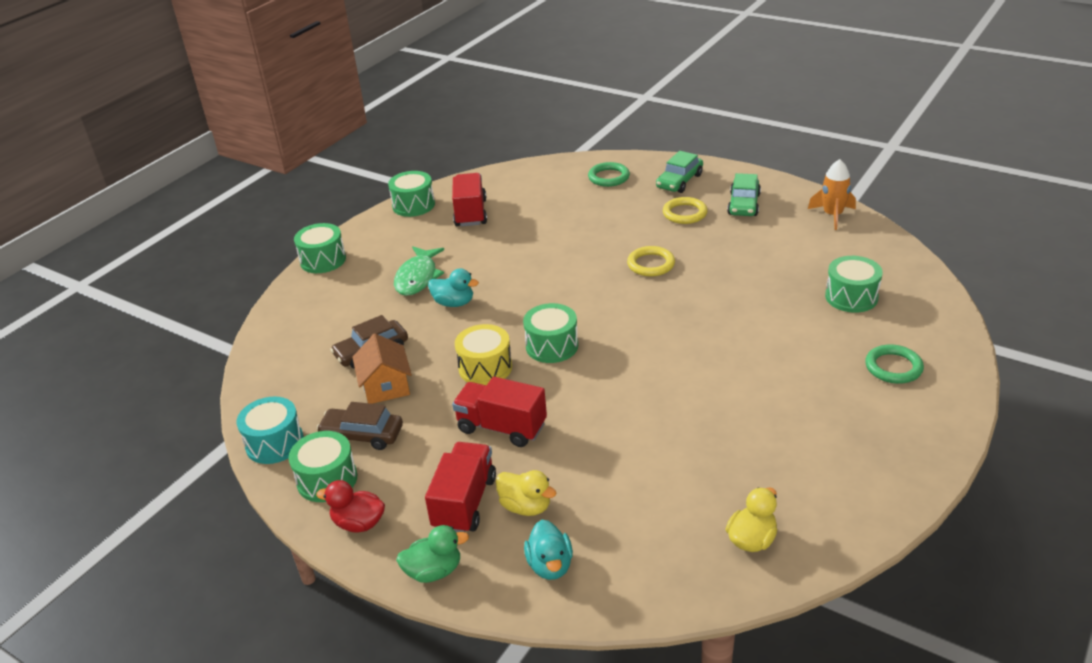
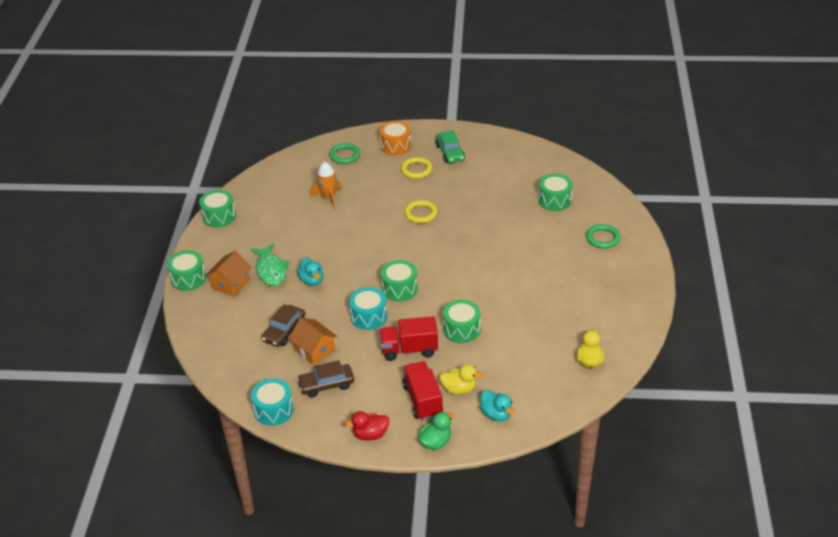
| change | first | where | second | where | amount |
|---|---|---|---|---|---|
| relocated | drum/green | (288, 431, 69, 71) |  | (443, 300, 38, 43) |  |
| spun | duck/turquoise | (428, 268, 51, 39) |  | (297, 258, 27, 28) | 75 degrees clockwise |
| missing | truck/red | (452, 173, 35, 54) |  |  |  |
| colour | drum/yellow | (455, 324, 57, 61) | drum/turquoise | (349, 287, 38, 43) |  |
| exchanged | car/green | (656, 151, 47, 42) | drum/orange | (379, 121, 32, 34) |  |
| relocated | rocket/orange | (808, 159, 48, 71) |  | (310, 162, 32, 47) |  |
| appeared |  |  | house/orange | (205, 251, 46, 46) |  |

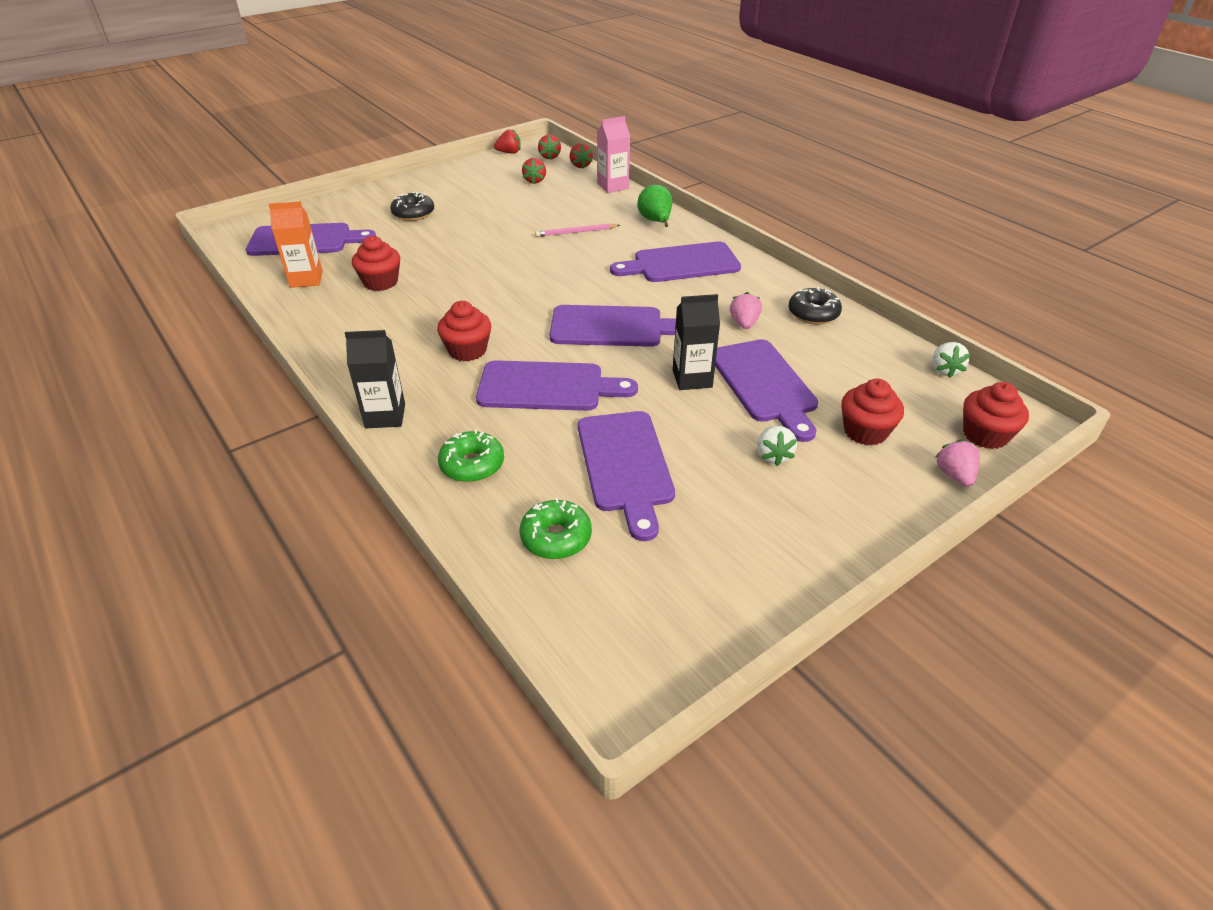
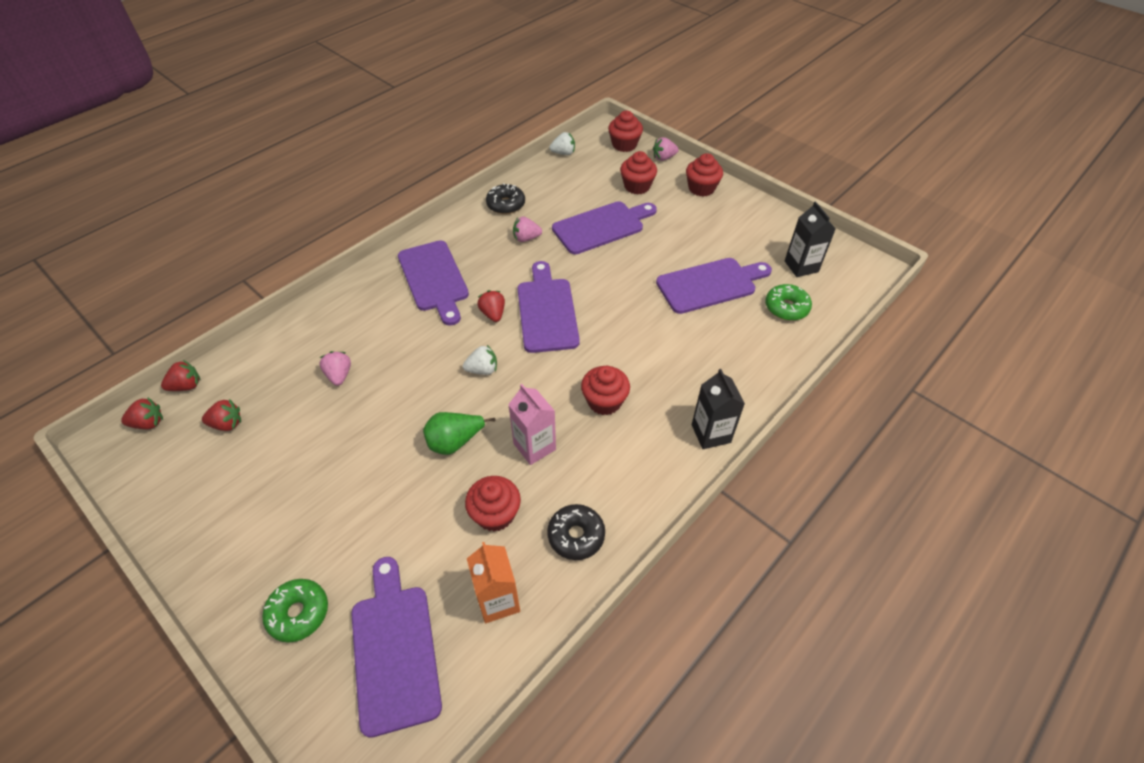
| change | first | where | second | where | amount |
|---|---|---|---|---|---|
| relocated | donut/black | (390, 191, 44, 30) |  | (547, 504, 58, 56) |  |
| relocated | donut/green | (438, 429, 66, 53) |  | (262, 579, 66, 64) |  |
| missing | cutting board/purple | (476, 360, 162, 51) |  |  |  |
| relocated | strawberry/red | (494, 129, 27, 25) |  | (477, 290, 28, 32) |  |
| missing | pencil/pink | (535, 223, 85, 14) |  |  |  |
| relocated | carton/pink | (597, 116, 33, 77) |  | (508, 384, 48, 81) |  |
| relocated | pear/green | (637, 184, 35, 43) |  | (423, 412, 73, 43) |  |
| relocated | carton/black | (673, 294, 47, 96) |  | (785, 201, 51, 76) |  |
| relocated | strawberry/white | (757, 425, 40, 41) |  | (463, 345, 34, 30) |  |
| appeared |  |  | strawberry/pink | (319, 351, 32, 35) |  |
| appeared |  |  | cupcake/red | (686, 153, 37, 44) |  |

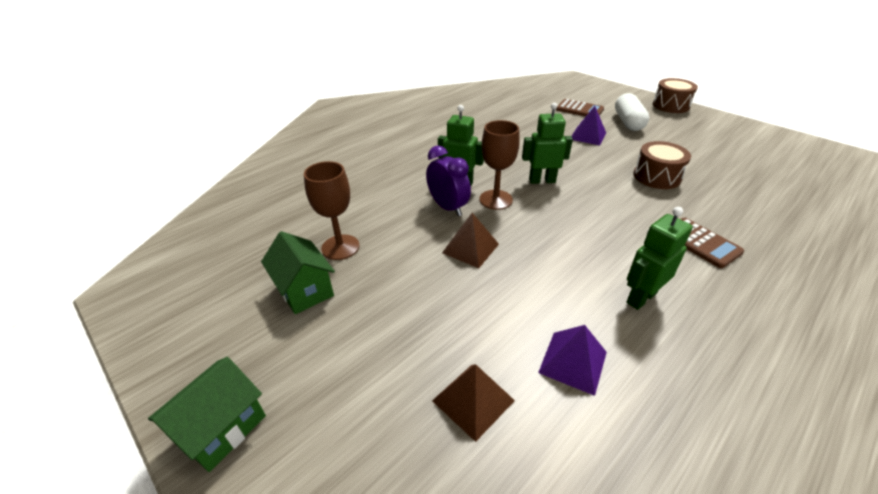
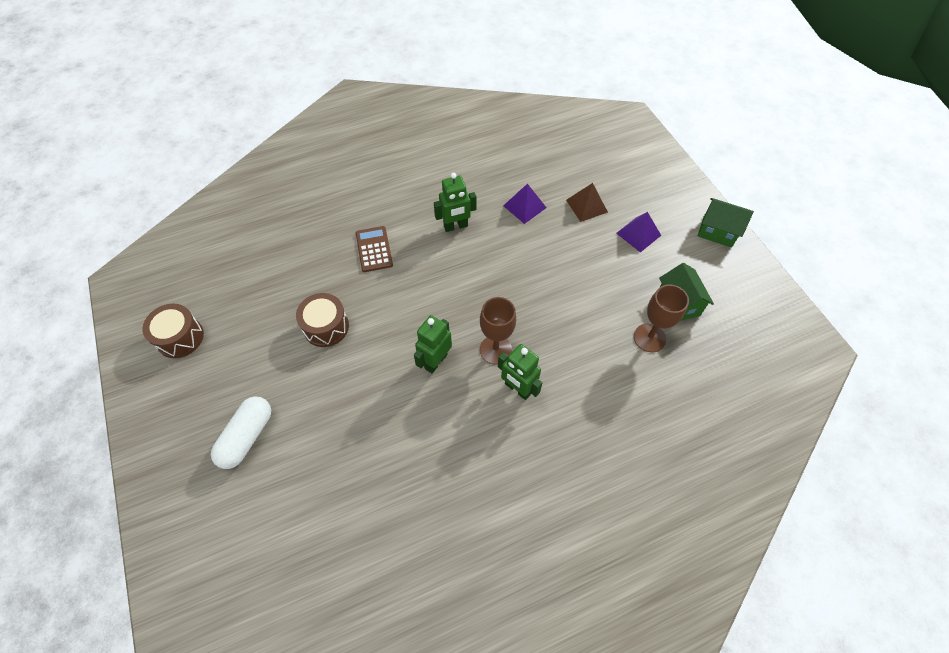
| change | first | where | second | where | amount |
|---|---|---|---|---|---|
| spun | house/green | (148, 357, 118, 115) |  | (698, 198, 56, 50) | 60 degrees clockwise |
| missing | clock/purple | (426, 145, 45, 71) |  |  |  |
| missing | pyramid/brown | (442, 213, 57, 55) |  |  |  |
| spun | robot/green | (522, 103, 51, 81) |  | (414, 315, 38, 59) | 105 degrees clockwise |
| missing | calculator/brown | (556, 99, 48, 17) |  |  |  |
| relocated | pyramid/purple | (571, 106, 35, 40) |  | (616, 212, 45, 41) |  |
| relocated | drum/brown | (653, 78, 45, 35) |  | (142, 304, 62, 54) |  |

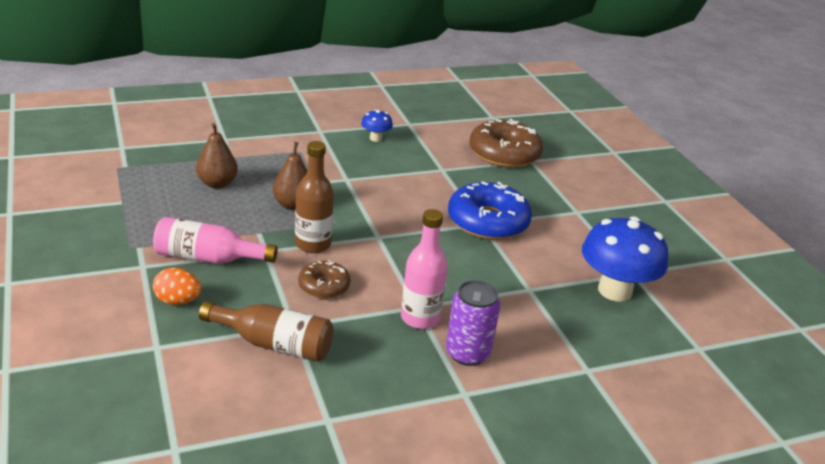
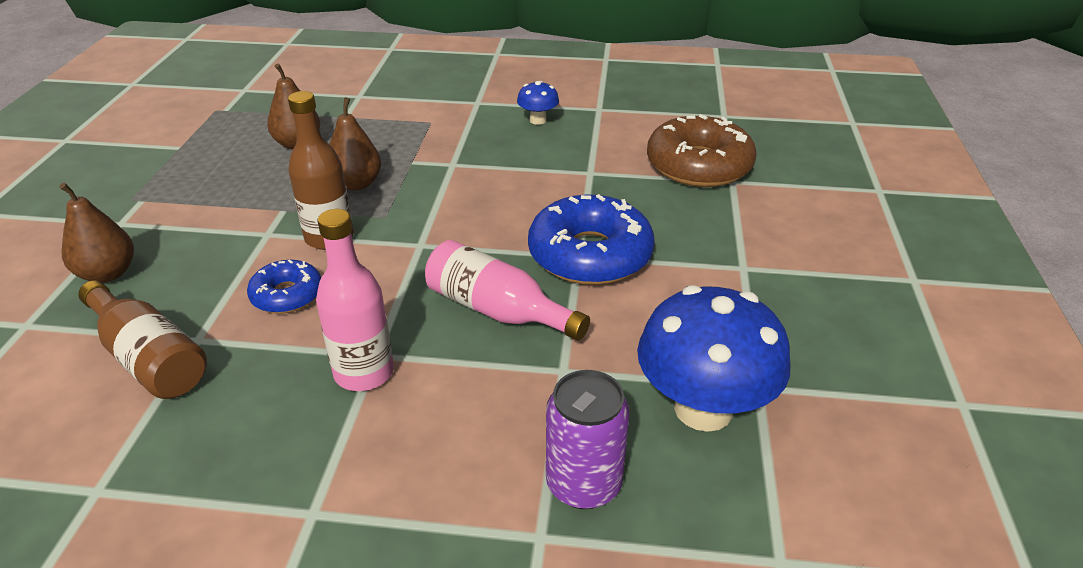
| change | first | where | second | where | amount |
|---|---|---|---|---|---|
| relocated | bottle/pink | (153, 217, 125, 47) |  | (425, 240, 165, 101) |  |
| exchanged | egg/orange | (153, 268, 48, 37) | pear/brown | (59, 183, 75, 100) |  |
| colour | donut/brown | (298, 260, 52, 39) | donut/blue | (247, 259, 74, 55) |  |
| relocated | can/purple | (446, 280, 54, 86) |  | (546, 370, 84, 139) |  |

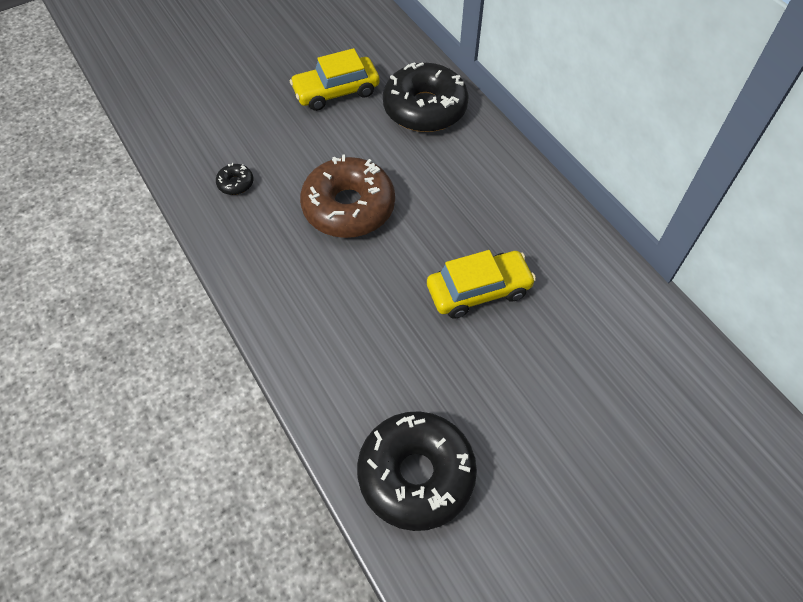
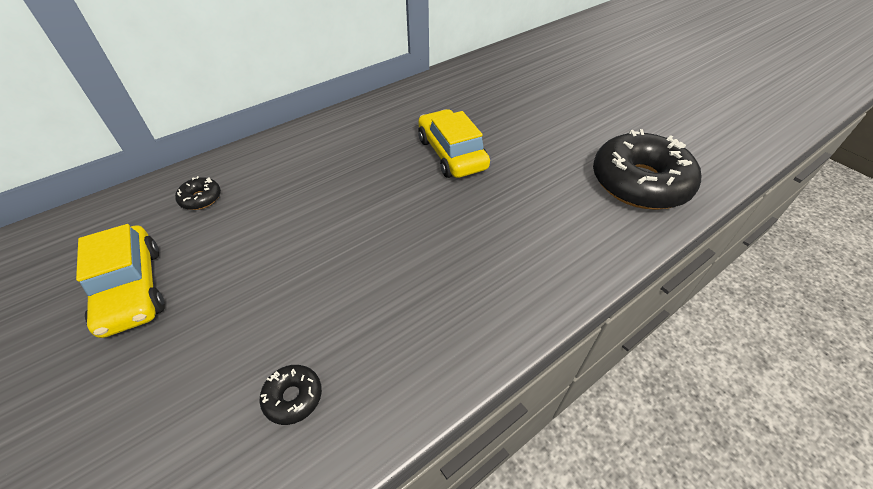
| change | first | where | second | where | amount |
|---|---|---|---|---|---|
| missing | donut/brown | (300, 155, 95, 83) |  |  |  |
| size | donut/black | (383, 62, 86, 70) |  | (175, 176, 46, 34) | x0.41 |

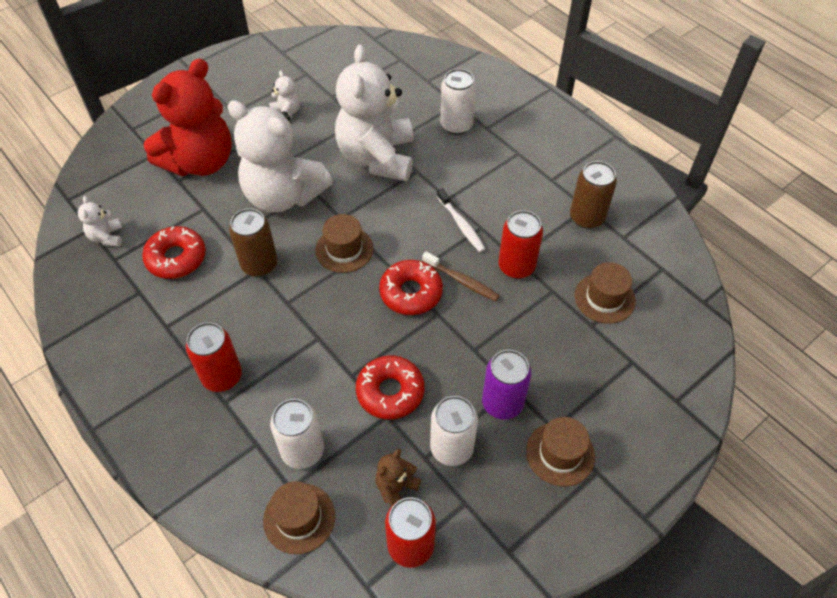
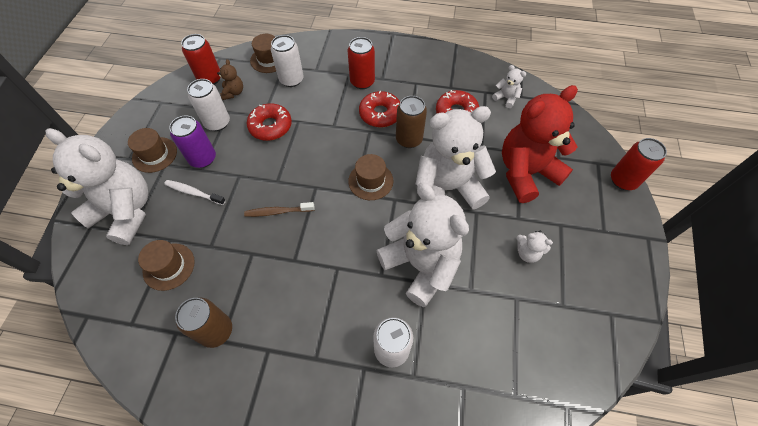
| change | first | where | second | where | amount |
|---|---|---|---|---|---|
| spun | teddy bear/red | (144, 58, 88, 118) |  | (502, 85, 76, 118) | 60 degrees clockwise |
| relocated | donut/red | (379, 260, 64, 55) |  | (359, 91, 41, 36) |  |
| relocated | toothbrush/white | (437, 188, 49, 64) |  | (164, 180, 62, 25) |  |
| relocated | can/red | (498, 210, 45, 69) |  | (611, 138, 56, 52) |  |
| appeared |  |  | teddy bear/white | (45, 128, 103, 117) |  |

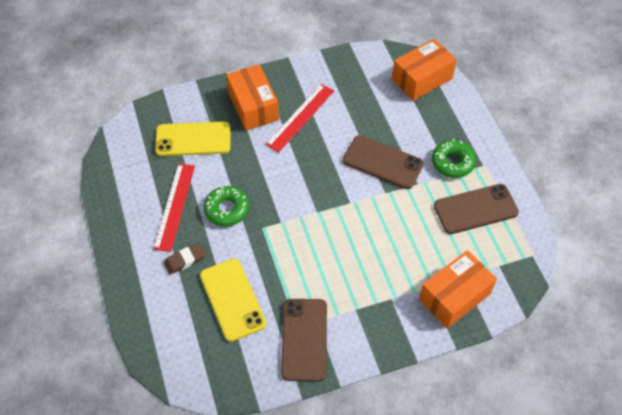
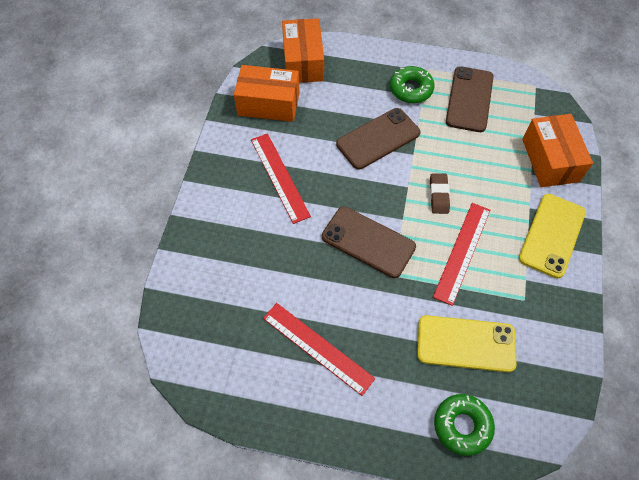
| change | first | where | second | where | amount |
|---|---|---|---|---|---|
| relocated | phone/yellow | (155, 122, 76, 34) |  | (519, 194, 67, 84) |  |
| relocated | eraser/brown | (164, 243, 42, 32) |  | (430, 173, 20, 41) |  |
| relocated | donut/green | (204, 186, 45, 40) |  | (434, 394, 61, 62) |  |
| relocated | box/orange | (226, 64, 53, 67) |  | (234, 65, 66, 57) |  |
| relocated | phone/brown | (281, 299, 46, 82) |  | (322, 206, 94, 72) |  |
| appeared |  |  | ruler/red | (433, 203, 57, 103) |  |

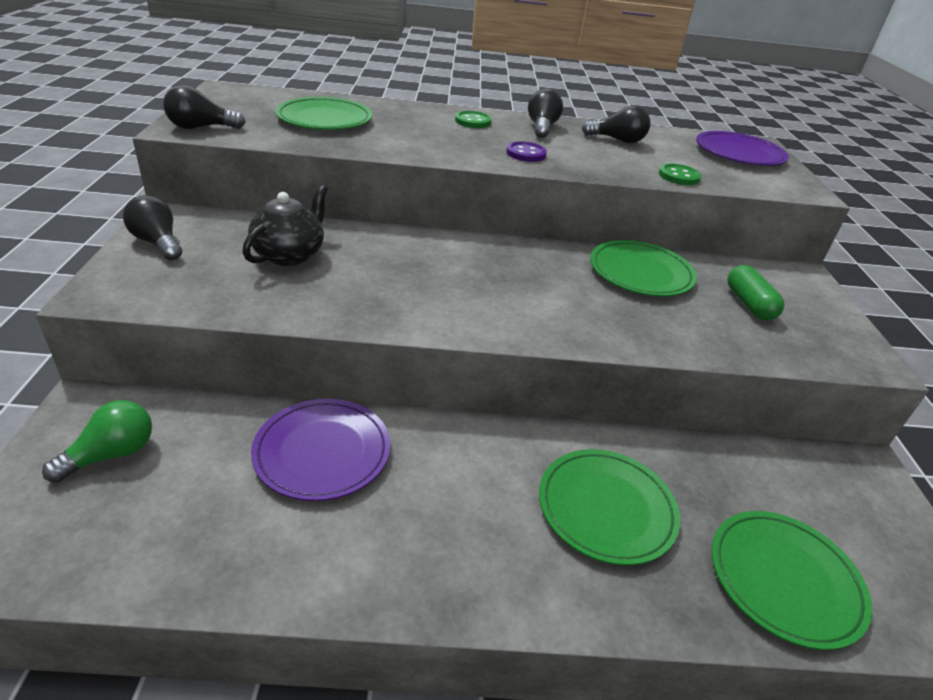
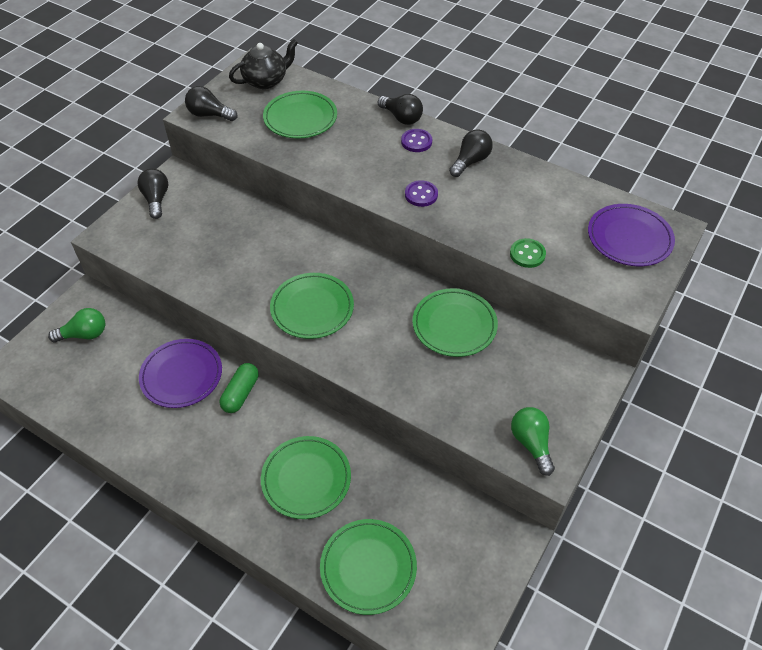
| change | first | where | second | where | amount |
|---|---|---|---|---|---|
| relocated | teapot/black | (242, 185, 86, 81) |  | (229, 39, 69, 50) |  |
| colour | button/green | (455, 111, 37, 17) | button/purple | (401, 129, 31, 23) |  |
| relocated | light bulb/black | (582, 105, 69, 38) |  | (378, 94, 45, 31) |  |
| relocated | capsule/green | (728, 265, 56, 55) |  | (220, 363, 39, 50) |  |
| appeared |  |  | plate/green | (270, 273, 84, 66) |  |
| appeared |  |  | light bulb/green | (511, 407, 44, 69) |  |

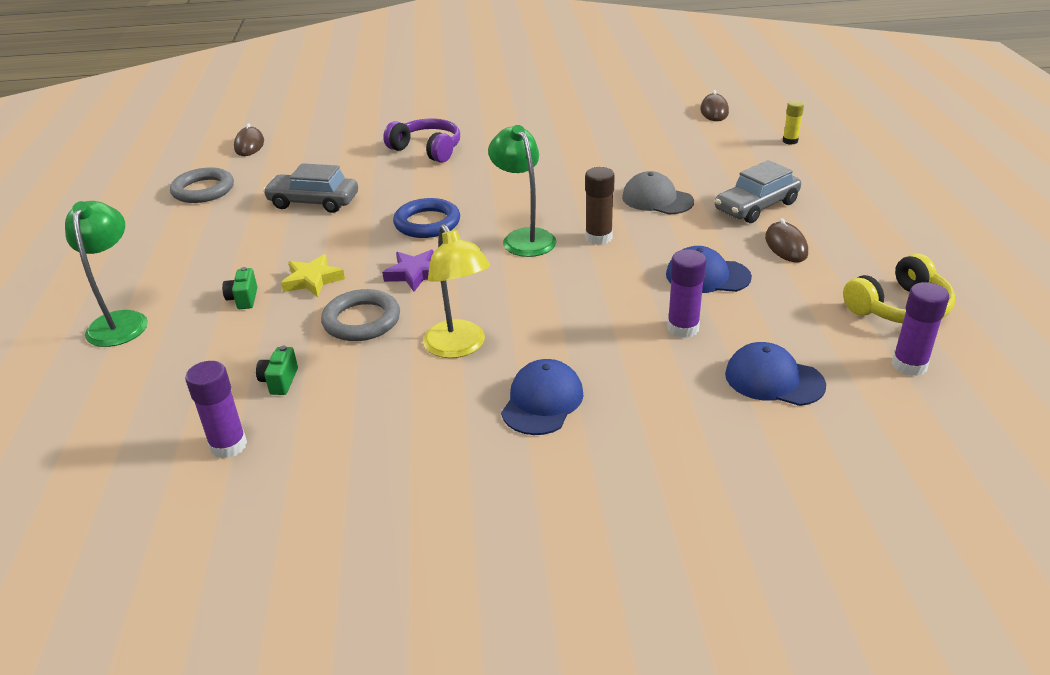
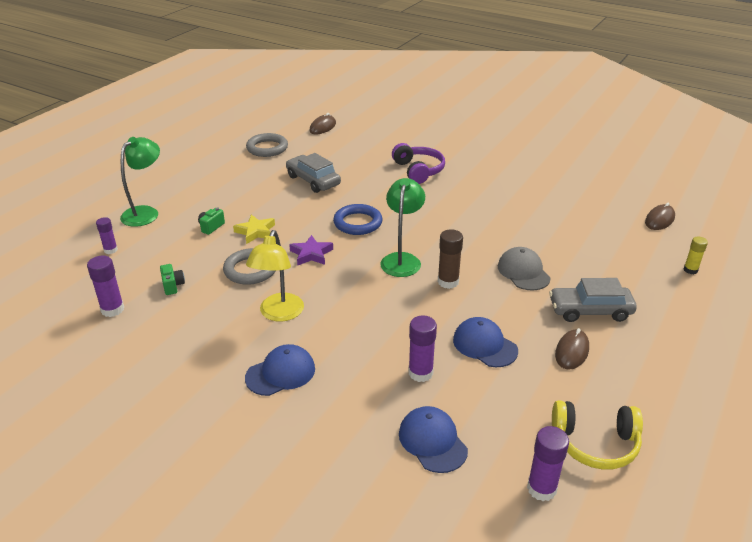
| change | first | where | second | where | amount |
|---|---|---|---|---|---|
| spun | camera/green | (256, 346, 42, 49) |  | (160, 264, 25, 31) | 120 degrees clockwise |
| appeared |  |  | glue stick/purple | (96, 217, 22, 37) |  |

